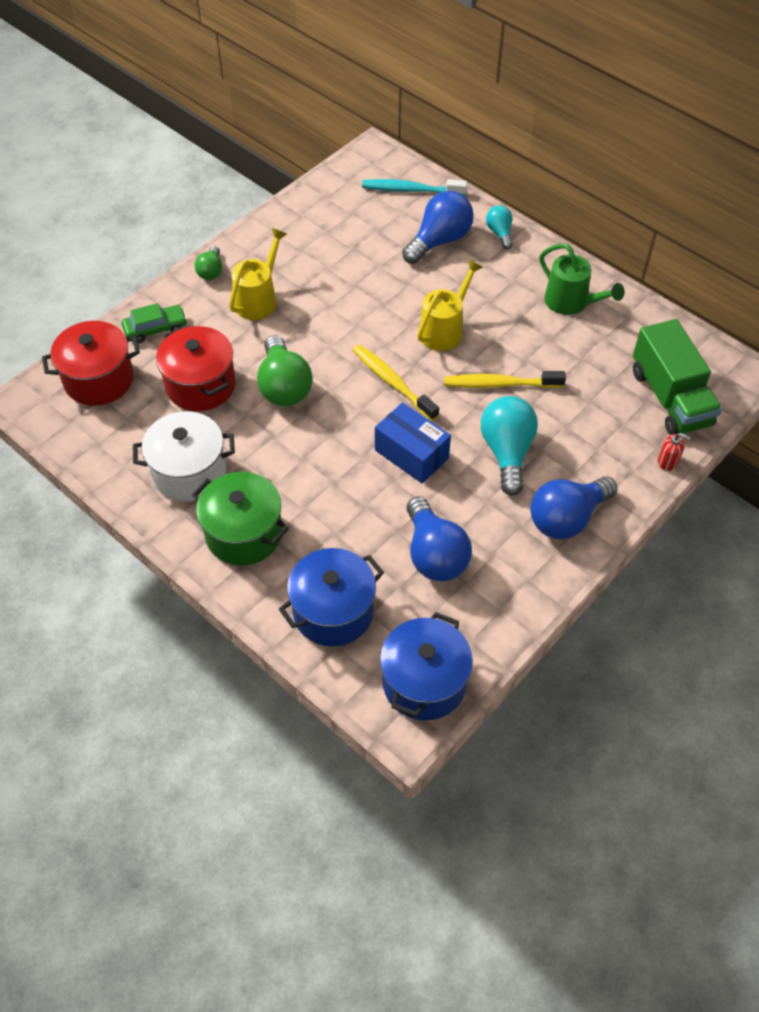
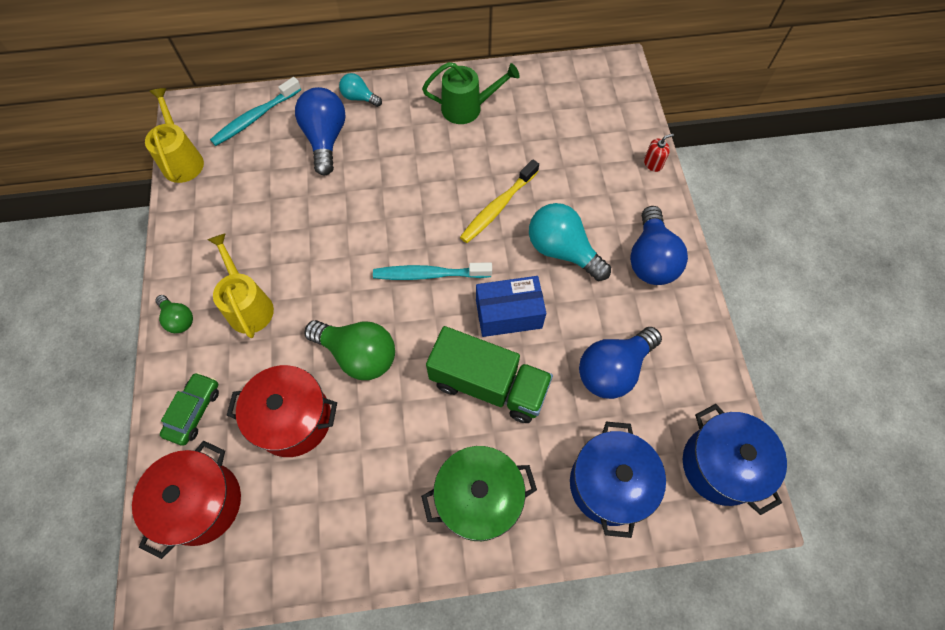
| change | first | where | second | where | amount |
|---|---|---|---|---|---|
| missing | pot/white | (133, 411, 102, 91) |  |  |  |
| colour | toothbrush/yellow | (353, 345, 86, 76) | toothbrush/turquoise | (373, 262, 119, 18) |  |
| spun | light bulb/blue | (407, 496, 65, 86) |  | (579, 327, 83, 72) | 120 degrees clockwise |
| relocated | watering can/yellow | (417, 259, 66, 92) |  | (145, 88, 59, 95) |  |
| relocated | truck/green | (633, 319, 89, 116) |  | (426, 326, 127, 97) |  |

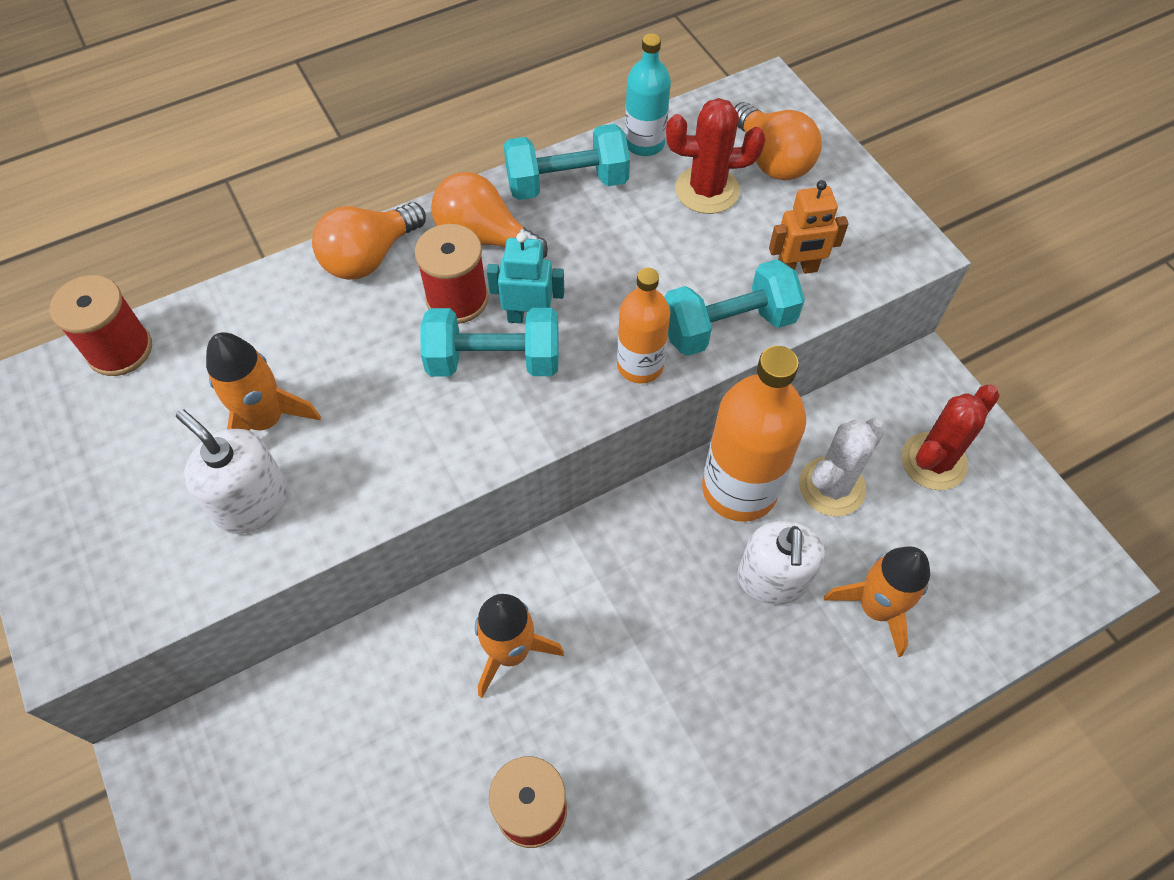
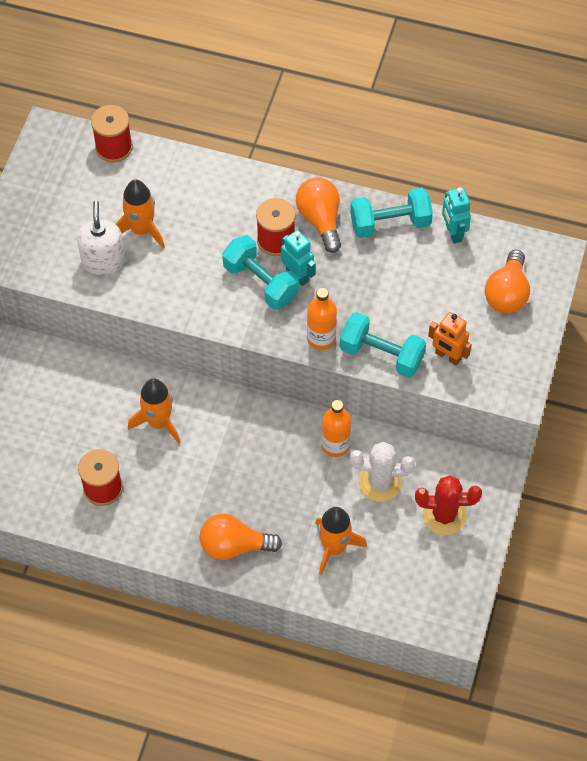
| change | first | where | second | where | amount |
|---|---|---|---|---|---|
| relocated | light bulb/orange | (312, 202, 114, 78) |  | (200, 514, 82, 46) |  |
| spun | dumbbell/turquoise | (504, 124, 126, 76) |  | (350, 187, 83, 51) | 45 degrees counterclockwise |
| exchanged | bottle/turquoise | (624, 33, 47, 123) | robot/turquoise | (442, 187, 29, 57) |  |
| missing | cactus/red | (666, 98, 99, 116) |  |  |  |
| size | bottle/orange | (702, 346, 104, 176) |  | (322, 400, 29, 57) | x0.57 |
| missing | soap dispenser/white | (737, 521, 88, 84) |  |  |  |

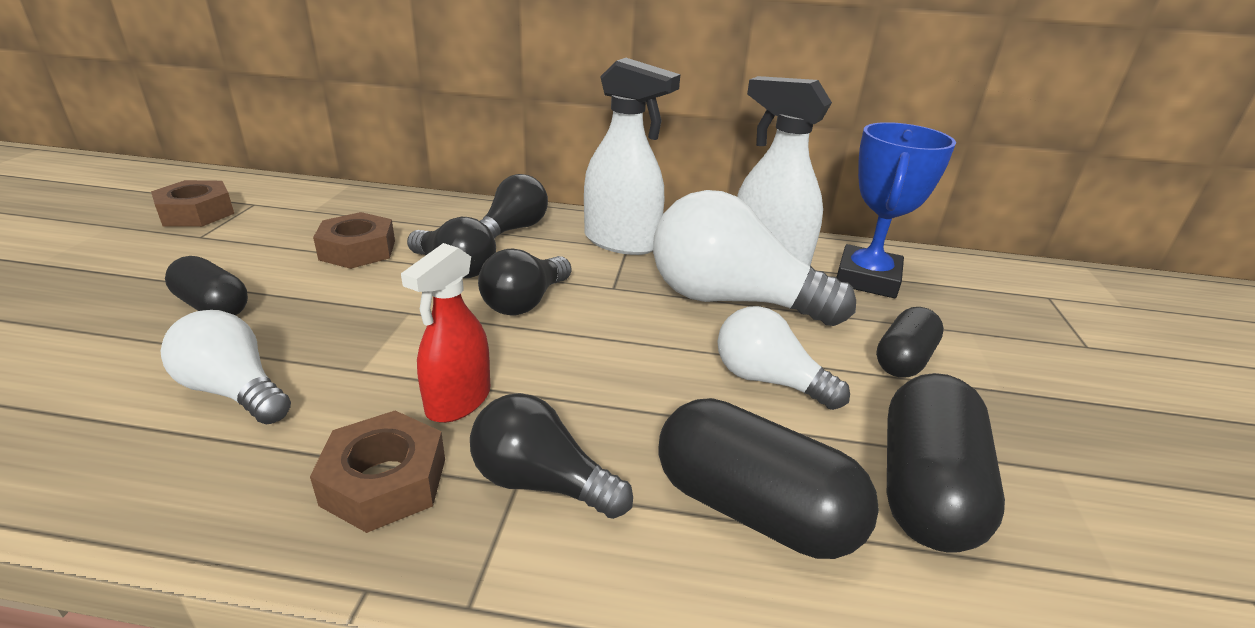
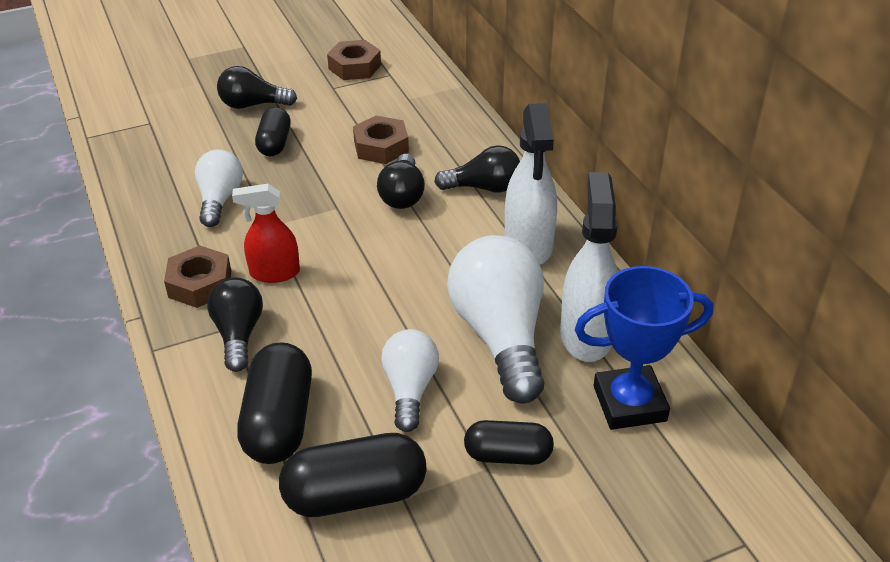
| change | first | where | second | where | amount |
|---|---|---|---|---|---|
| relocated | light bulb/black | (478, 249, 93, 66) |  | (217, 66, 80, 43) |  |

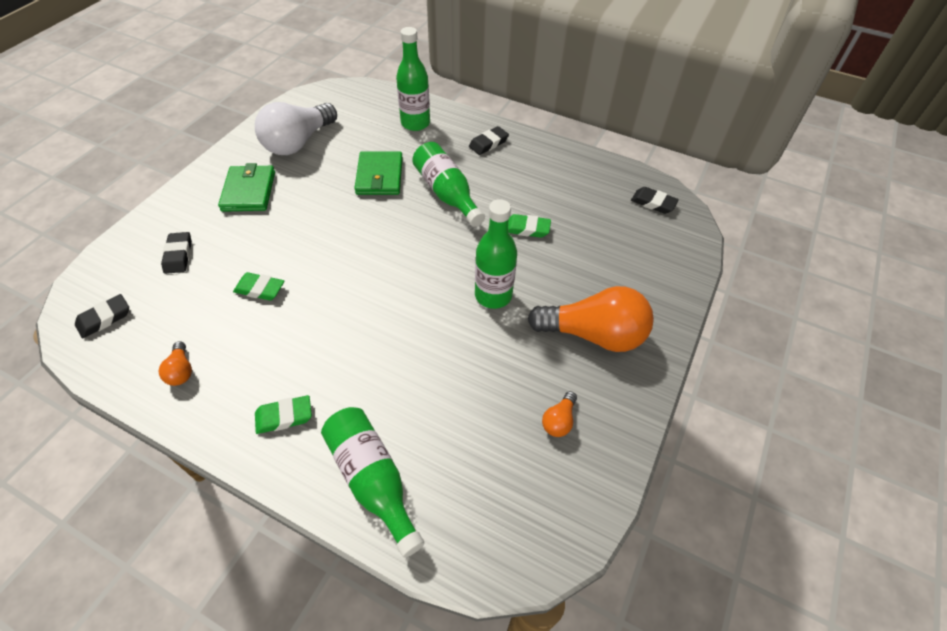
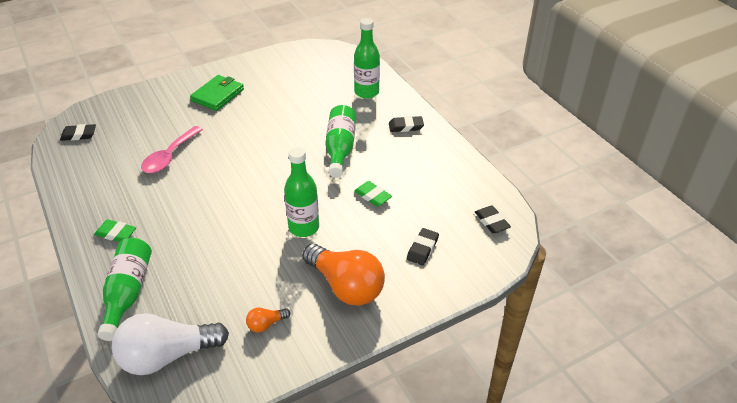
| change | first | where | second | where | amount |
|---|---|---|---|---|---|
| missing | light bulb/orange | (159, 341, 33, 45) |  |  |  |
| relocated | eraser/black | (161, 232, 31, 42) |  | (407, 228, 32, 37) |  |
| exchanged | eraser/green | (233, 272, 51, 29) | spoon/pink | (141, 126, 62, 47) |  |
| relocated | light bulb/white | (255, 102, 82, 53) |  | (112, 313, 117, 62) |  |
| missing | wallet/green | (354, 151, 49, 44) |  |  |  |

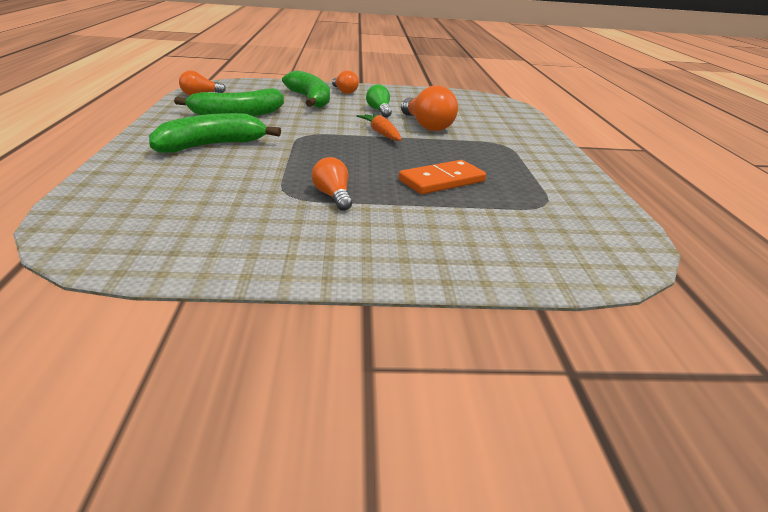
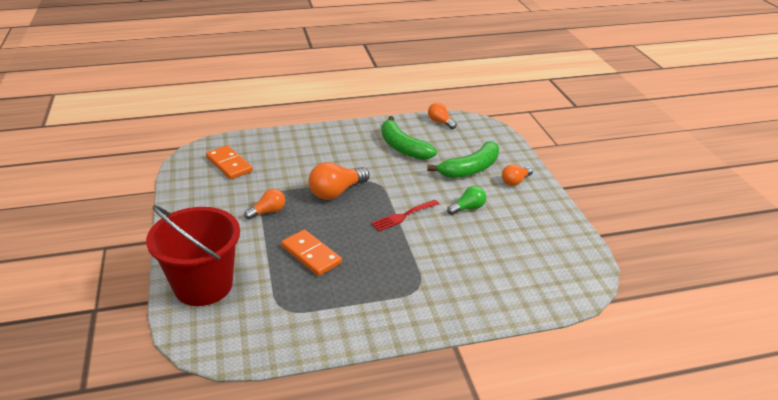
| change | first | where | second | where | amount |
|---|---|---|---|---|---|
| missing | banana/green | (149, 113, 132, 40) |  |  |  |
| exchanged | carrot/orange | (357, 114, 45, 27) | fork/red | (371, 200, 68, 31) |  |
| relocated | light bulb/orange | (401, 85, 57, 46) |  | (308, 162, 62, 38) |  |
| appeared |  |  | bucket/red | (146, 205, 94, 101) |  |
| appeared |  |  | domino/orange | (206, 145, 47, 35) |  |

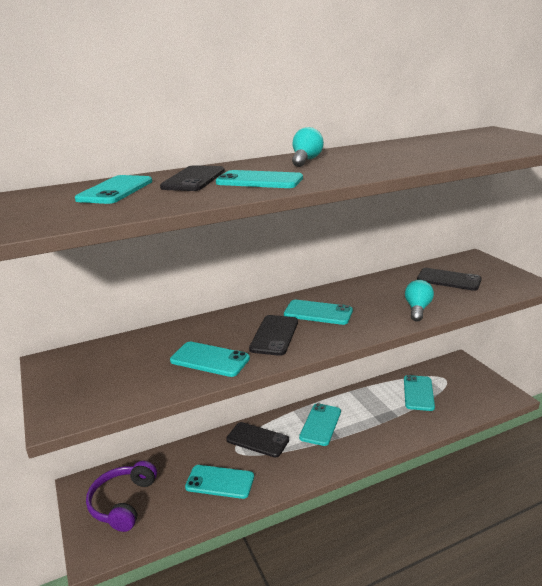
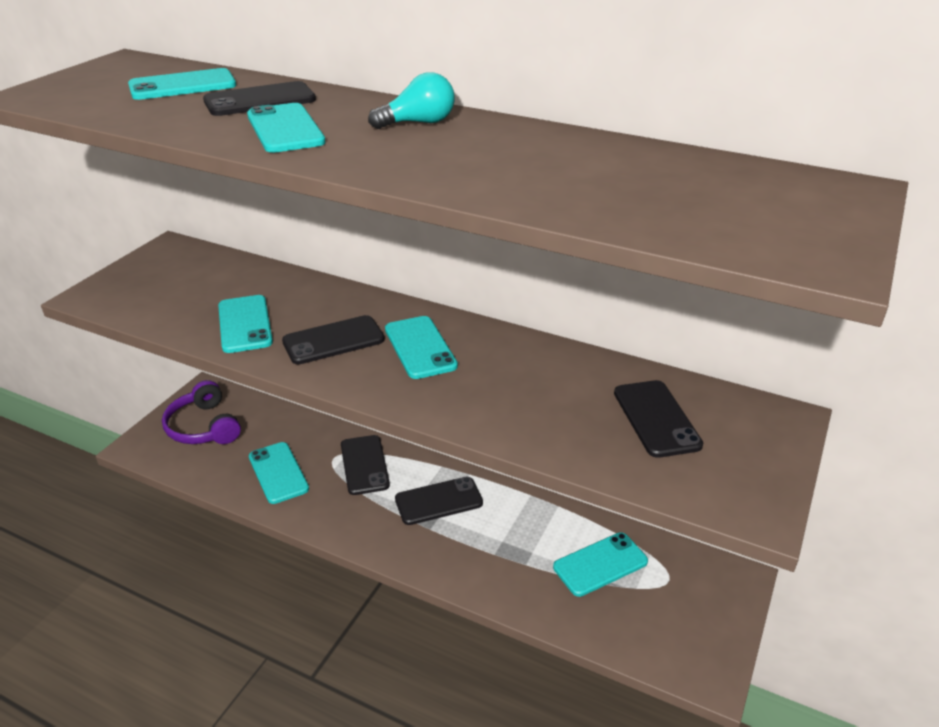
| change | first | where | second | where | amount |
|---|---|---|---|---|---|
| spun | headphones/purple | (86, 461, 71, 71) |  | (162, 380, 79, 64) | 90 degrees counterclockwise |
| colour | phone/turquoise | (299, 403, 42, 43) | phone/black | (395, 477, 88, 48) |  |
| missing | light bulb/turquoise | (405, 280, 29, 42) |  |  |  |

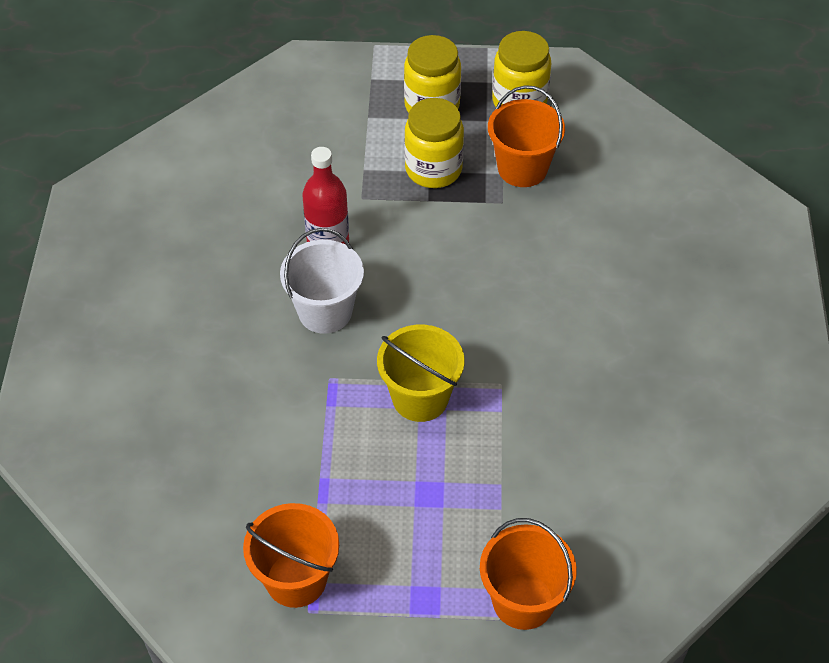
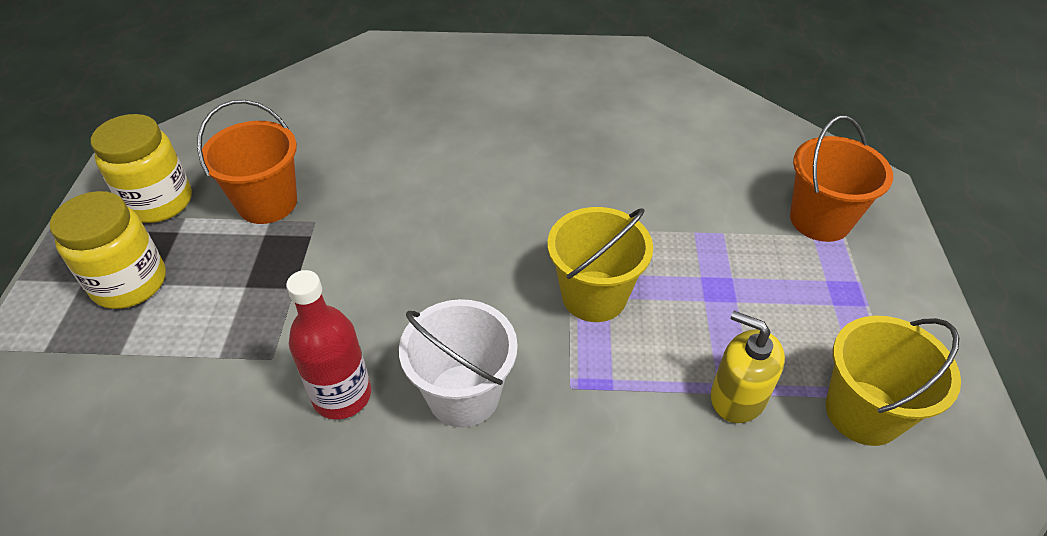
| change | first | where | second | where | amount |
|---|---|---|---|---|---|
| colour | bucket/orange | (243, 503, 96, 105) | bucket/yellow | (826, 316, 135, 130) |  |
| missing | jar/yellow | (404, 98, 60, 90) |  |  |  |
| appeared |  |  | soap dispenser/yellow | (711, 311, 74, 112) |  |

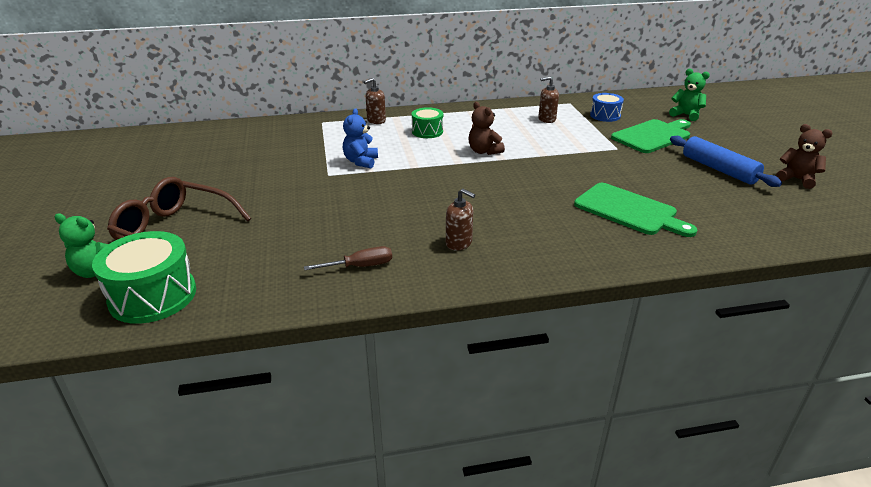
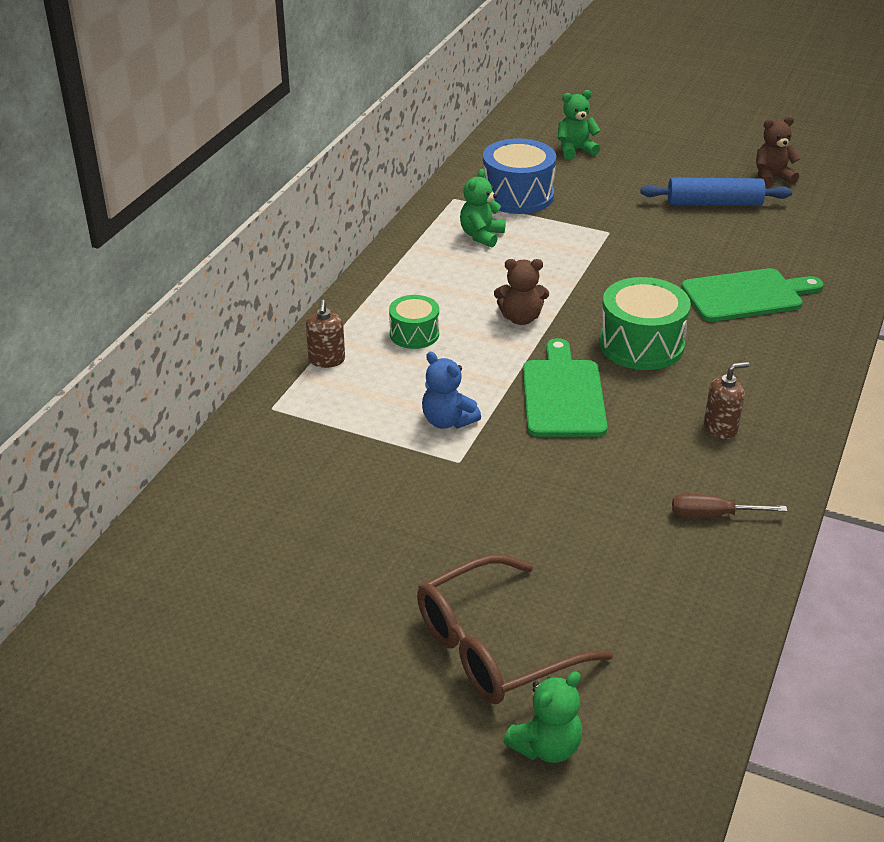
| change | first | where | second | where | amount |
|---|---|---|---|---|---|
| relocated | drum/green | (92, 231, 104, 93) |  | (599, 277, 92, 93) |  |
| spun | screwdriver/brown | (304, 246, 88, 24) |  | (672, 494, 115, 24) | 105 degrees counterclockwise |
| exchanged | soap dispenser/brown | (538, 77, 21, 46) | teddy bear/green | (460, 169, 46, 78) |  |
| size | drum/blue | (590, 93, 34, 29) |  | (483, 138, 73, 76) | x1.69 |
| relocated | cutting board/green | (611, 119, 80, 34) |  | (523, 338, 84, 99) |  |

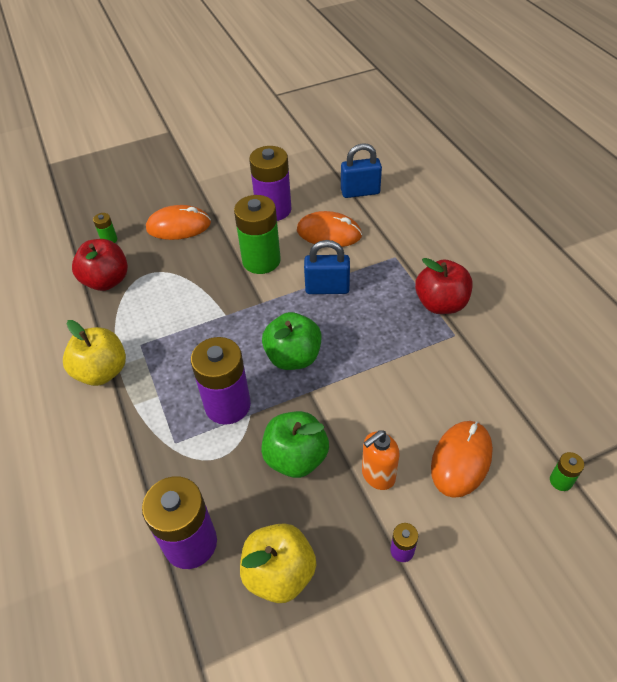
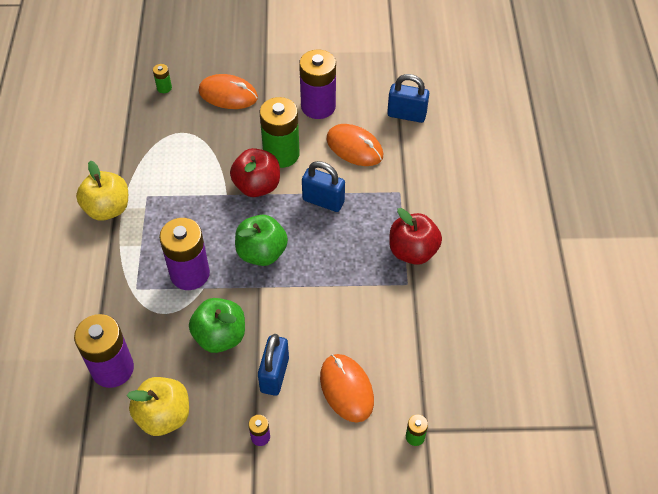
| change | first | where | second | where | amount |
|---|---|---|---|---|---|
| relocated | apple/red | (72, 239, 56, 52) |  | (230, 148, 50, 49) |  |
| exchanged | soap dispenser/orange | (362, 431, 38, 59) | padlock/blue | (258, 334, 31, 62) |  |
| spun | mouse/orange | (431, 421, 62, 77) |  | (320, 354, 54, 69) | 75 degrees counterclockwise |

